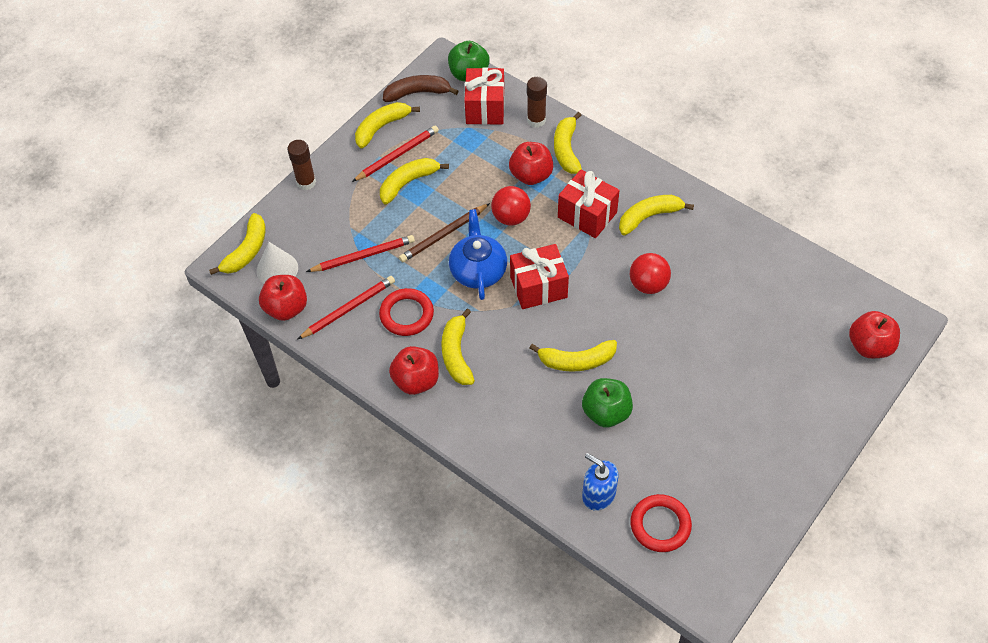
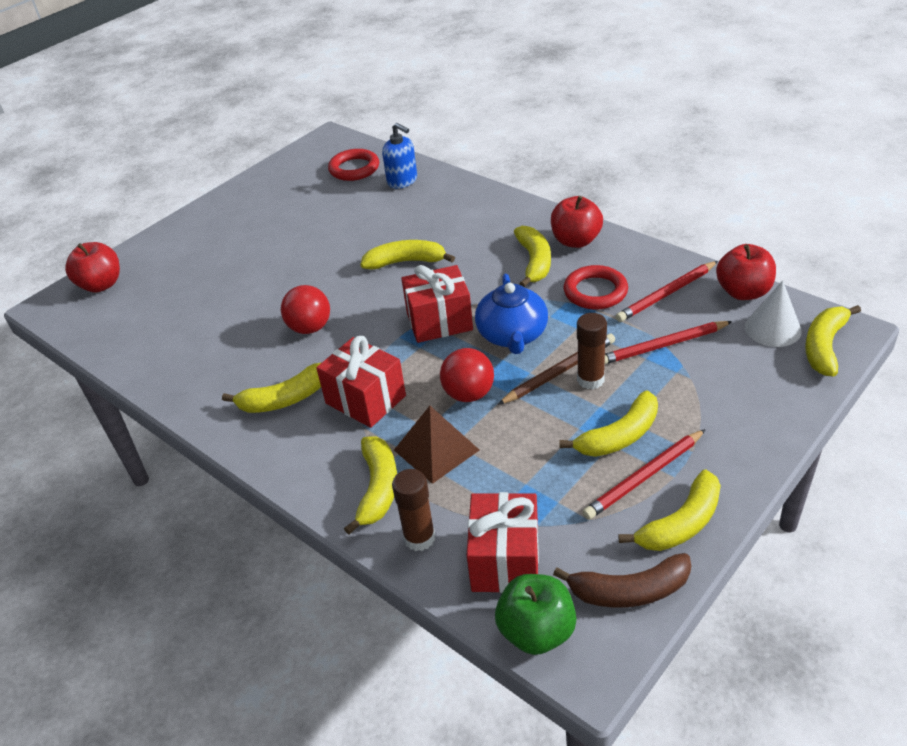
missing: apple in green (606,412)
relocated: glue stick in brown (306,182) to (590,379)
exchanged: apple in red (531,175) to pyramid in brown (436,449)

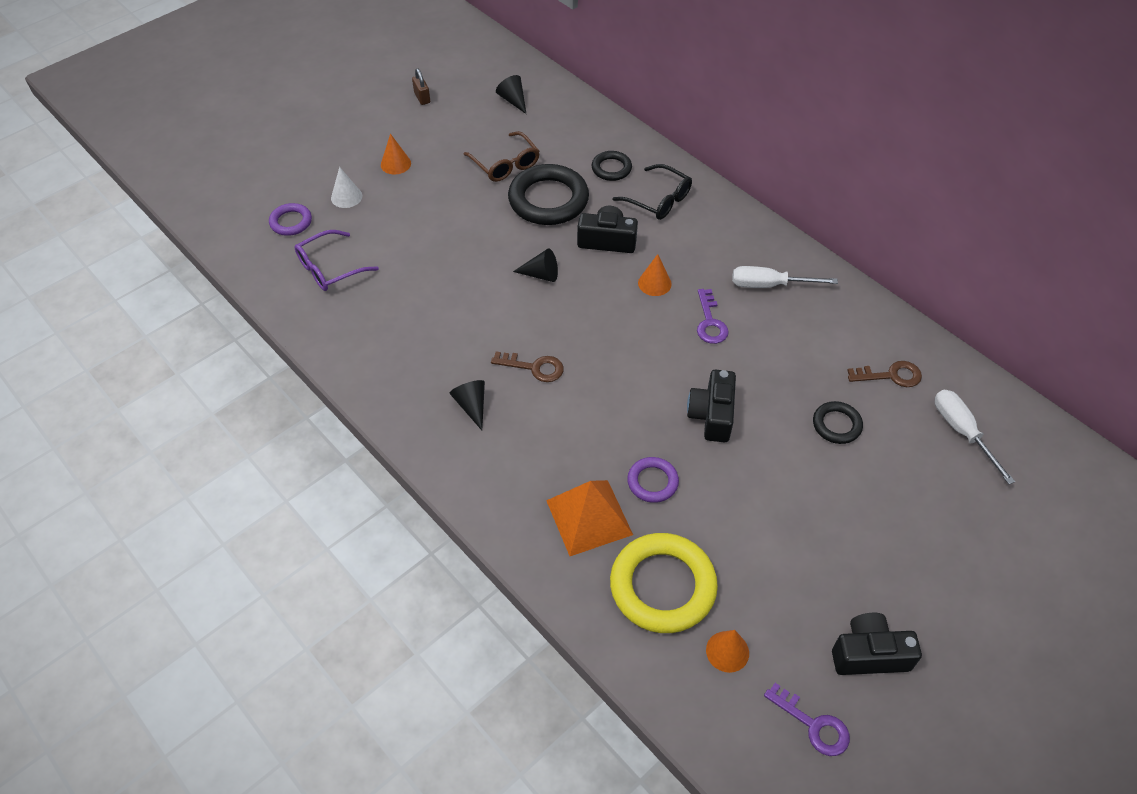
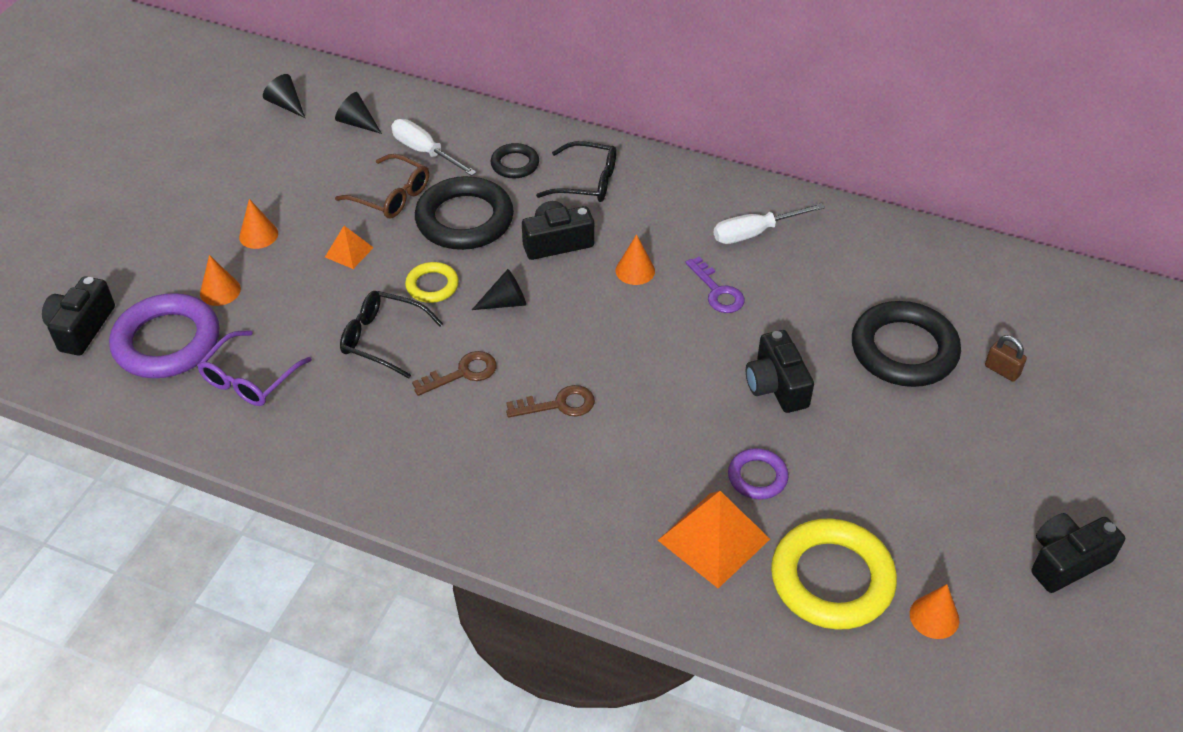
missing: key in purple (813,725)
appeared: camera in black (82,328); pyramid in orange (349,252); glasses in black (383,339); ring in yellow (432,285)
relocated: padlock in brown (422,98) to (1002,370); cone in black (472,406) to (286,105); key in brown (890,375) to (462,373); screwdriver in white (962,432) to (425,152)
colour: cone in white (346,197) to cone in orange (220,291)
size: ring in purple (291,222) = (167,342) x1.94; ring in black (836,425) = (904,350) x1.94

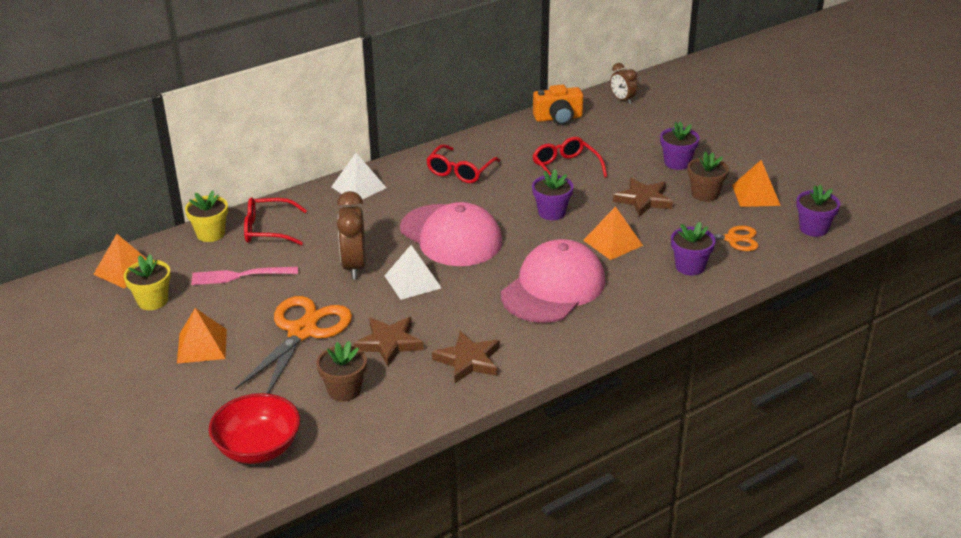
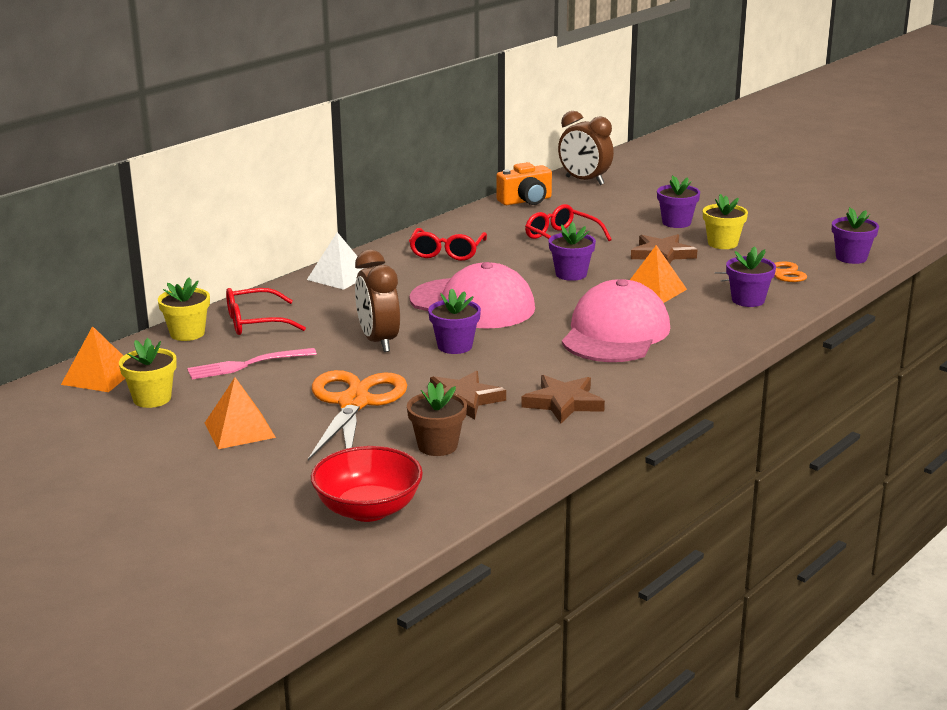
missing: pyramid in orange (756,195)
exchanged: pyramid in white (412,281) to flower pot in purple (455,346)
colour: flower pot in brown (705,194) to flower pot in yellow (722,243)
size: clock in brown (622,100) = (584,181) x1.67

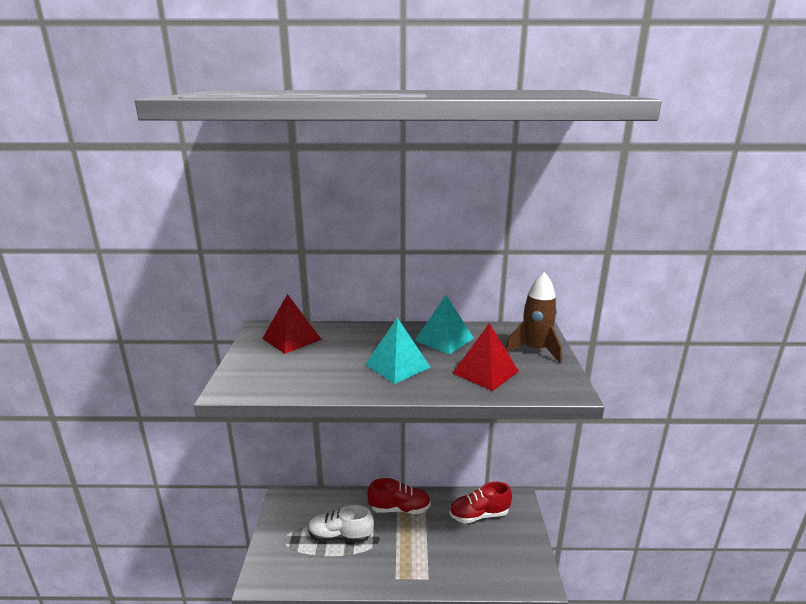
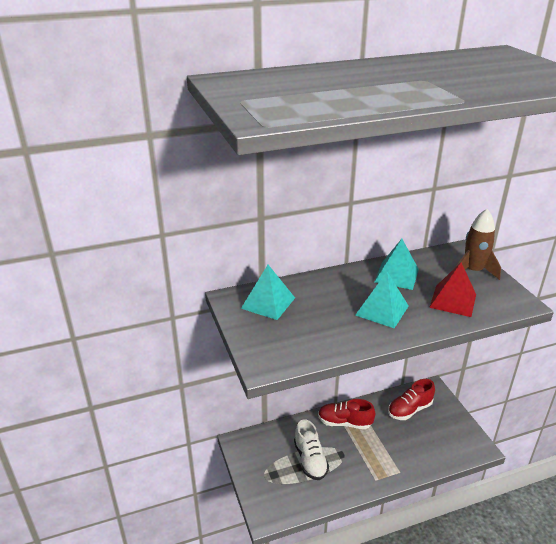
colour: pyramid in red (291,339) to pyramid in turquoise (268,303)
spun: shoe in white (340,536) = (310,460) 90 degrees counterclockwise; shoe in red (399,508) = (344,422) 150 degrees counterclockwise

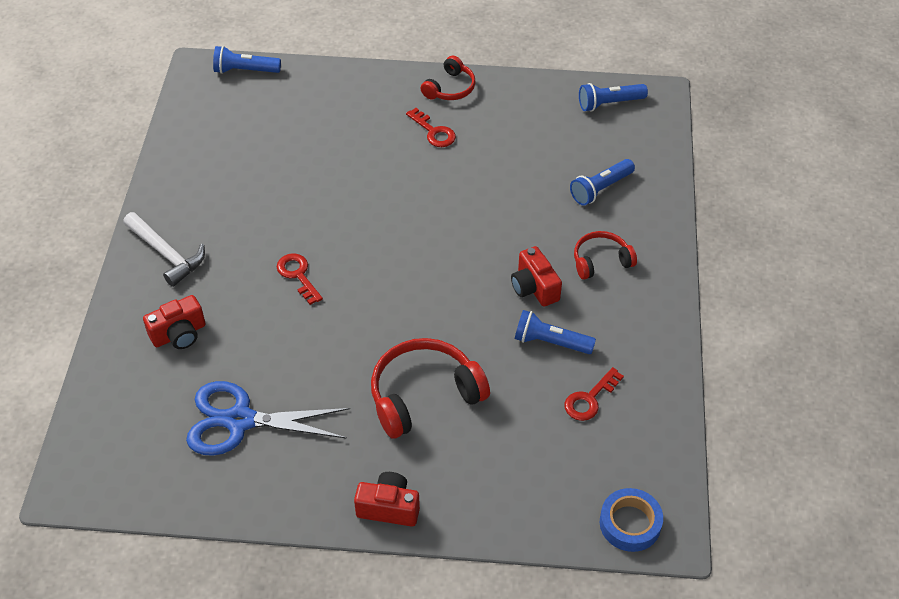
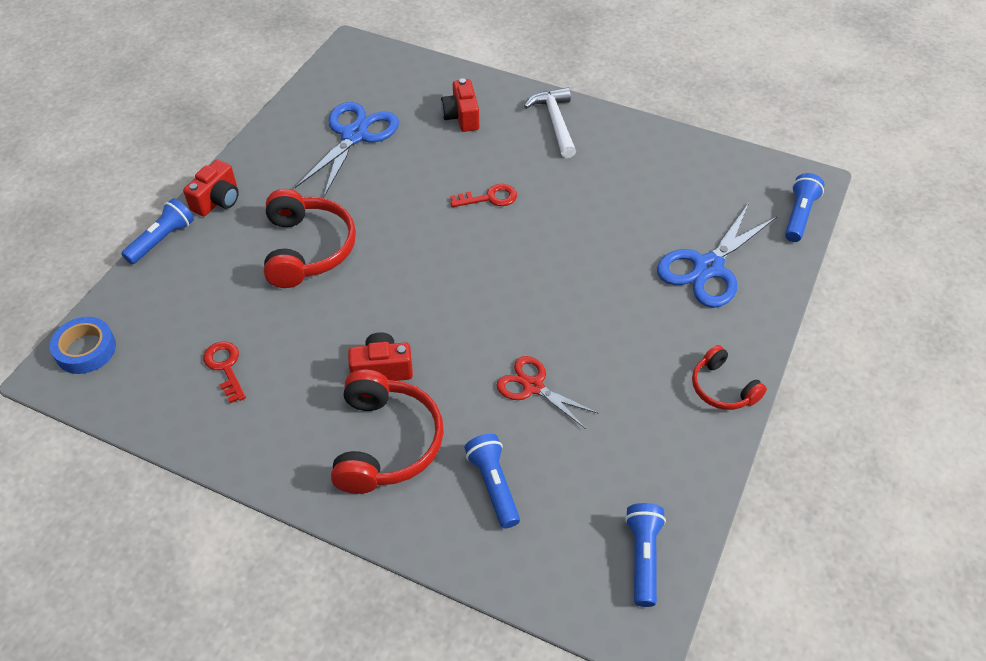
missing: key in red (433,132)
appeared: scissors in red (533,386); scissors in blue (708,267)
relocated: flashlight in blue (550,342) to (162,240)
spun: hammer in white (166,254) = (555,122) 105 degrees clockwise
size: headphones in red (601,261) = (386,443) x1.72

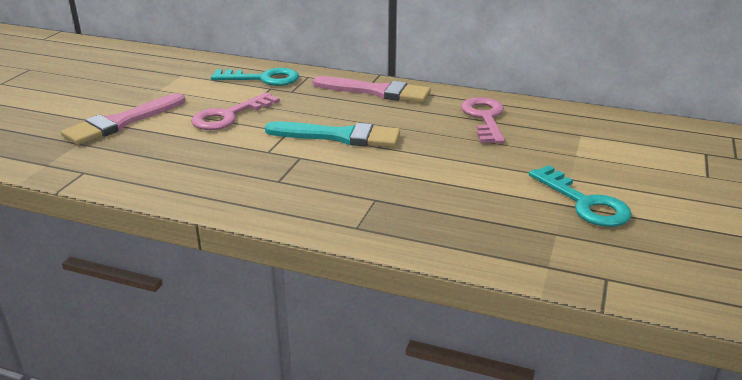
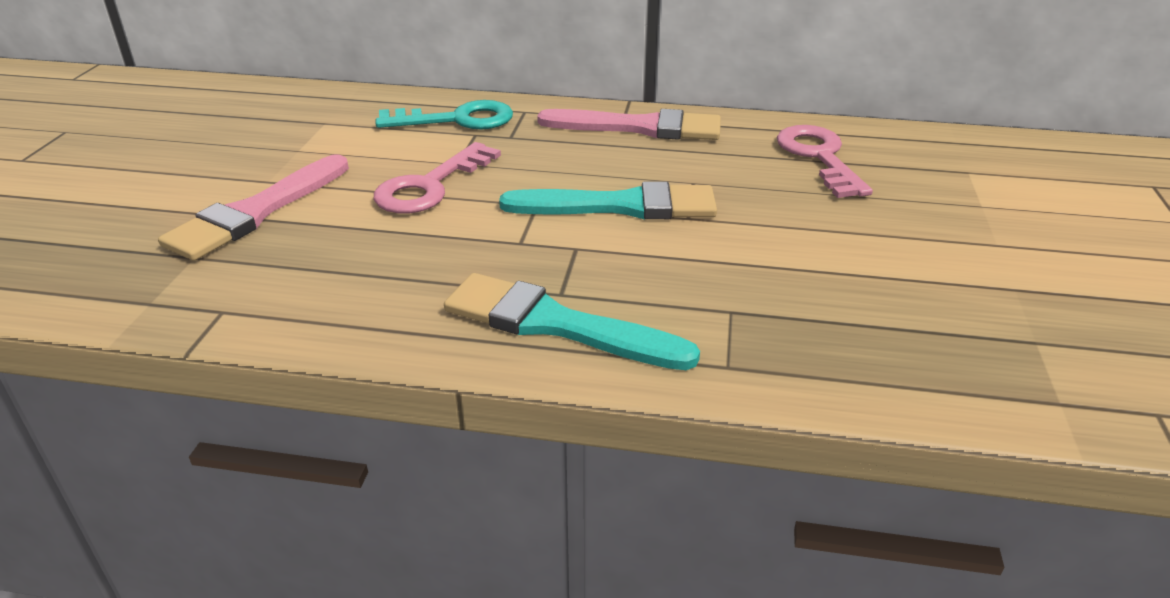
missing: key in turquoise (585,203)
appeared: brush in turquoise (556,324)

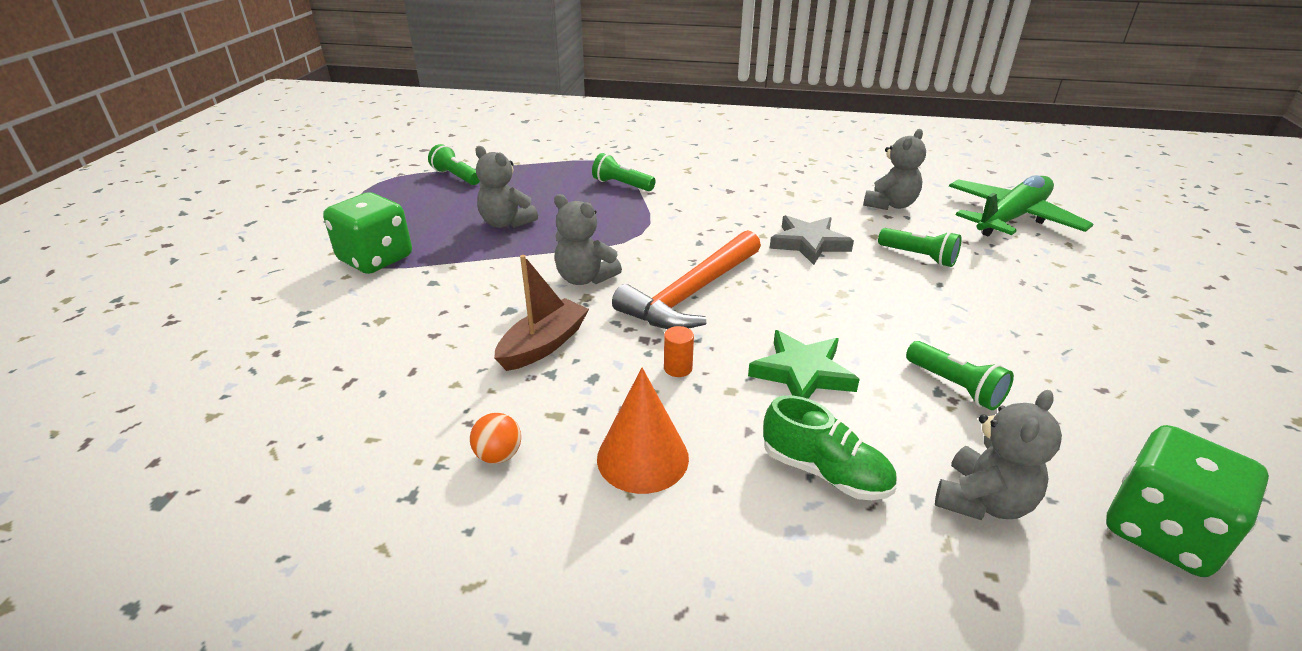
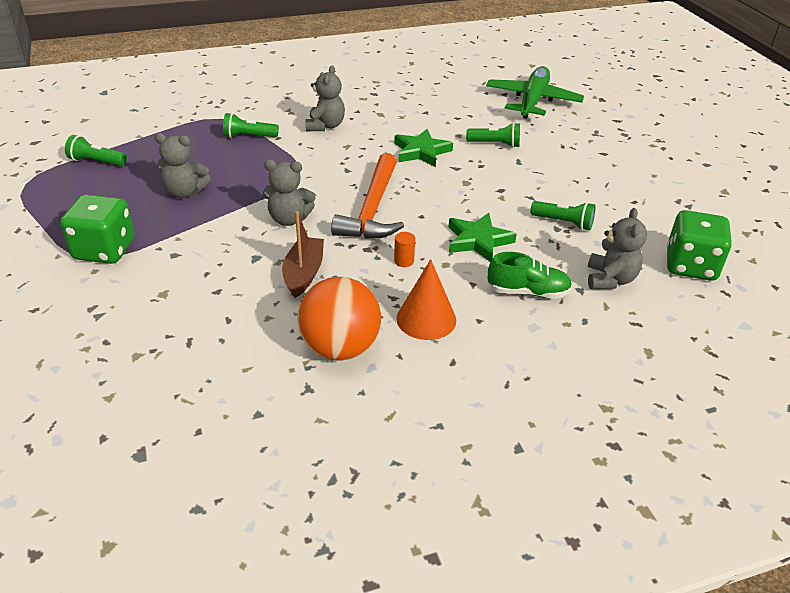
relocated: teddy bear in grey (890,205) to (325,126)
colour: star in grey (809,243) to star in green (421,152)
size: ball in orange (499,455) = (340,348) x2.39

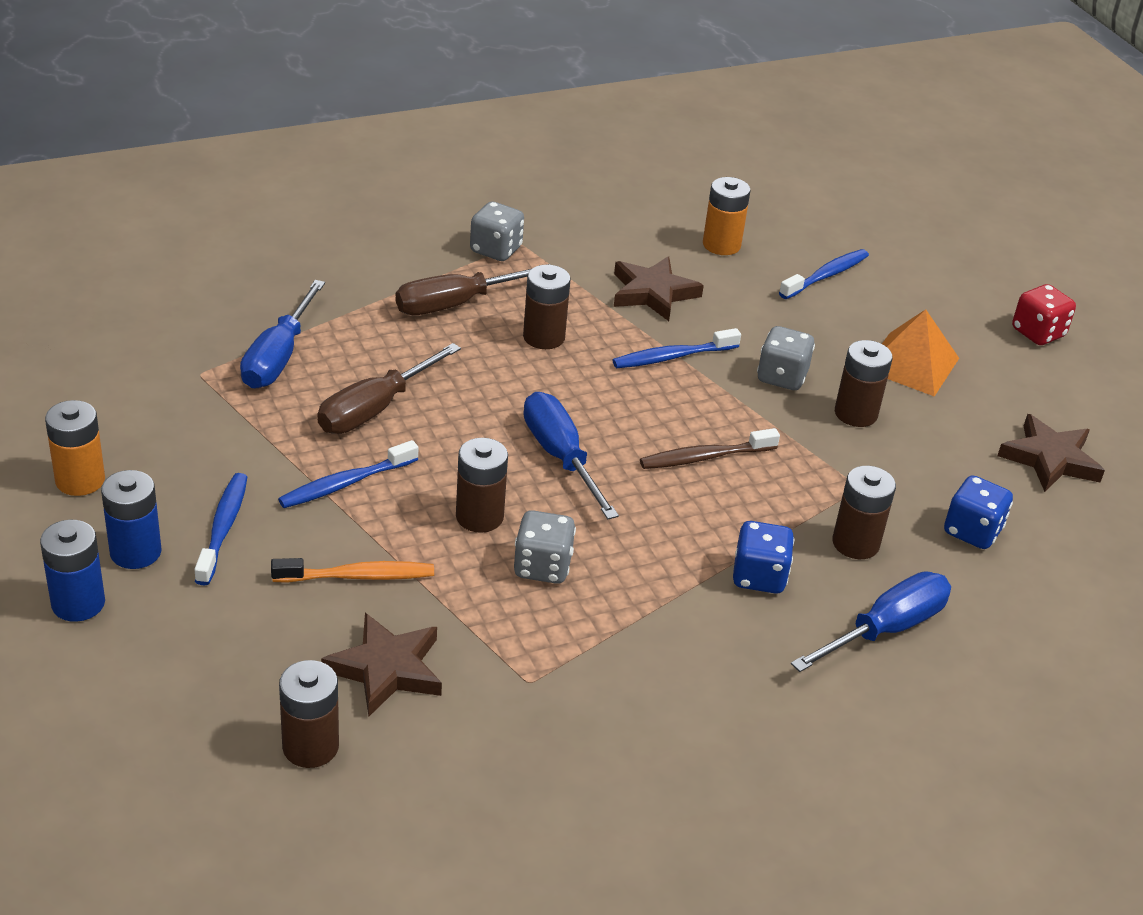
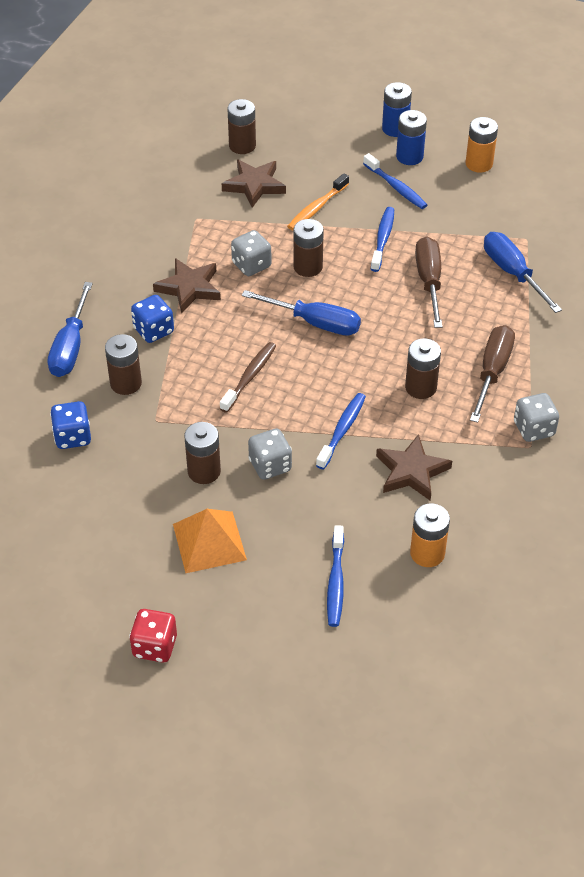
relocated: star in brown (1050,459) to (189,288)

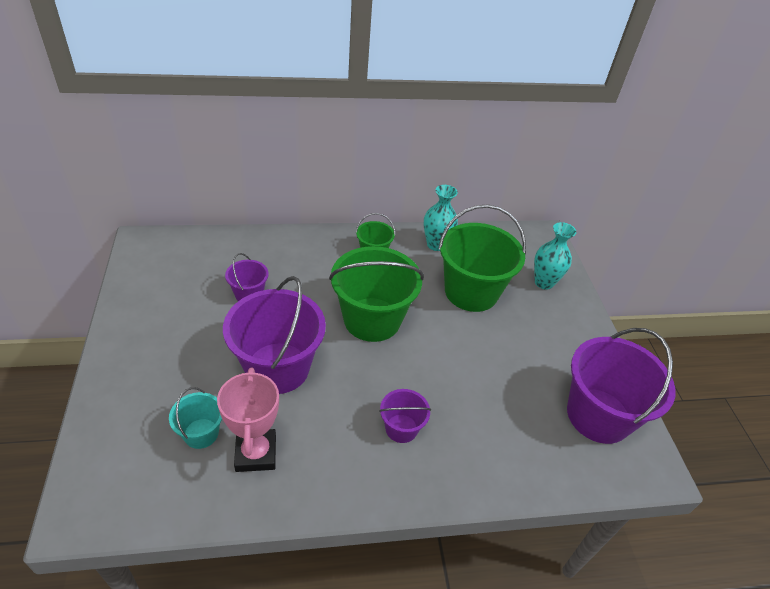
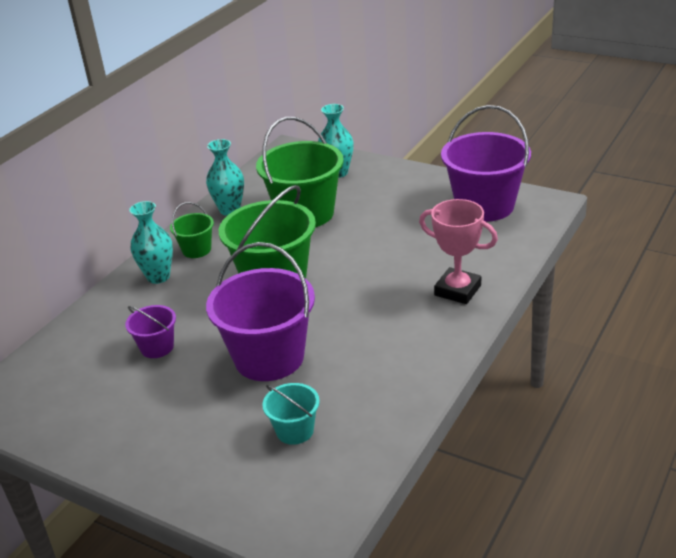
missing: bucket in purple (401,428)
appeared: vase in turquoise (158,277)
relocated: trophy in pink (256,453) to (457,290)

